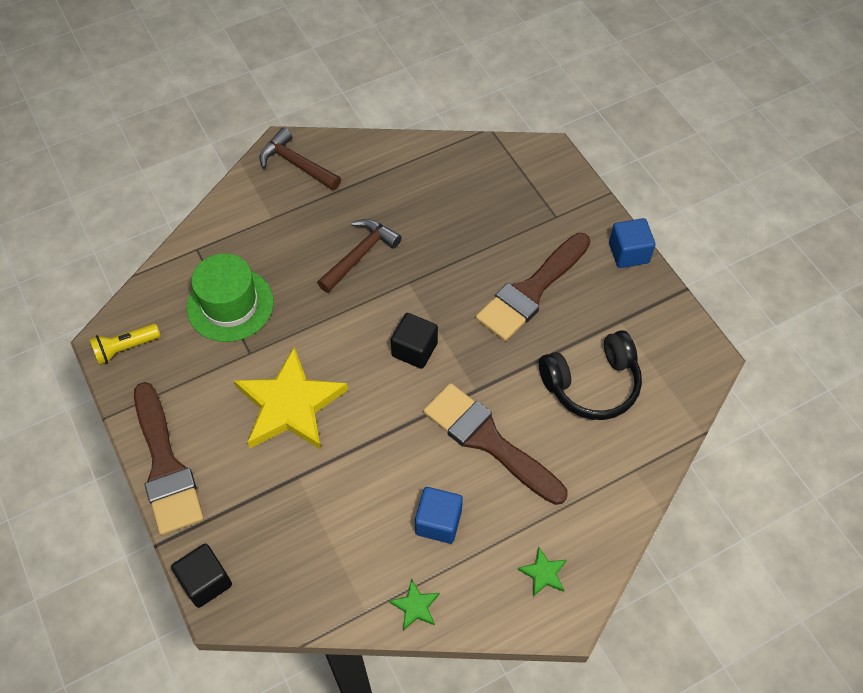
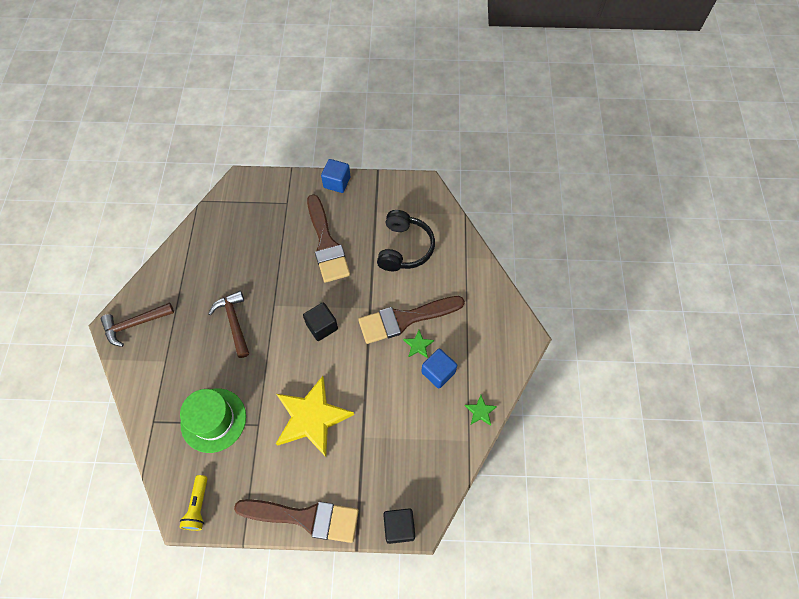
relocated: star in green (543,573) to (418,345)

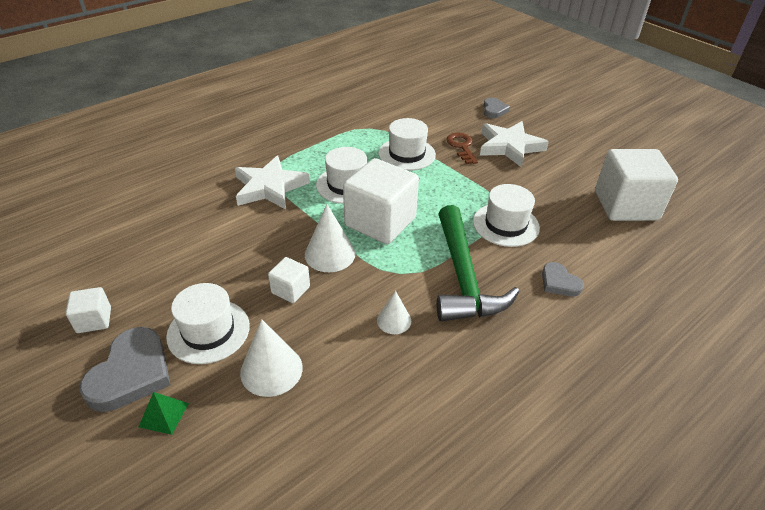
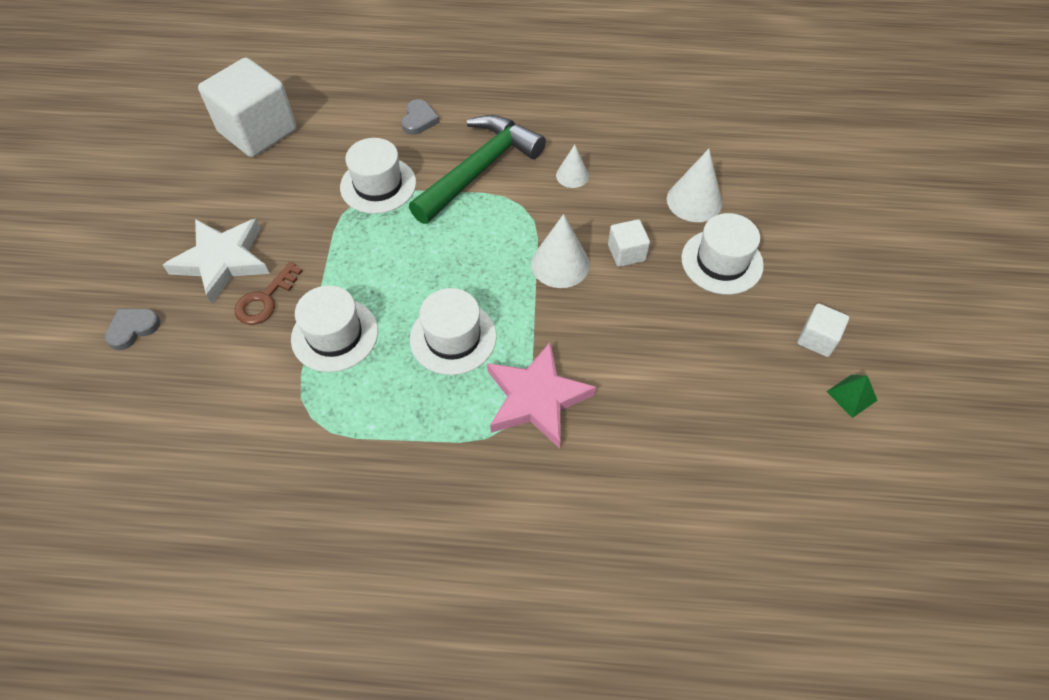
missing: heart in grey (131,373); cube in white (380,222)
relocated: pyramid in green (164,415) to (851,395)
colour: star in white (270,187) to star in pink (536,398)

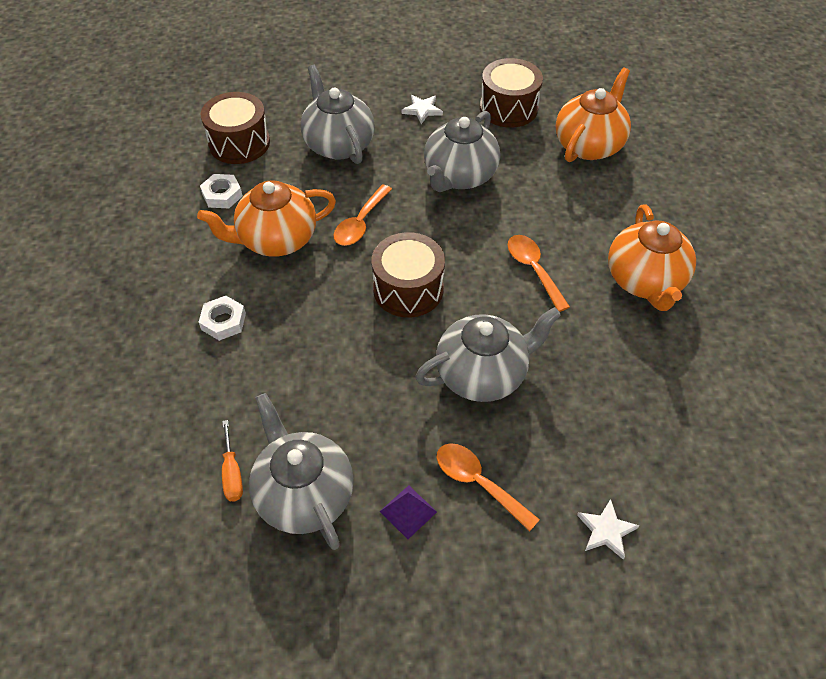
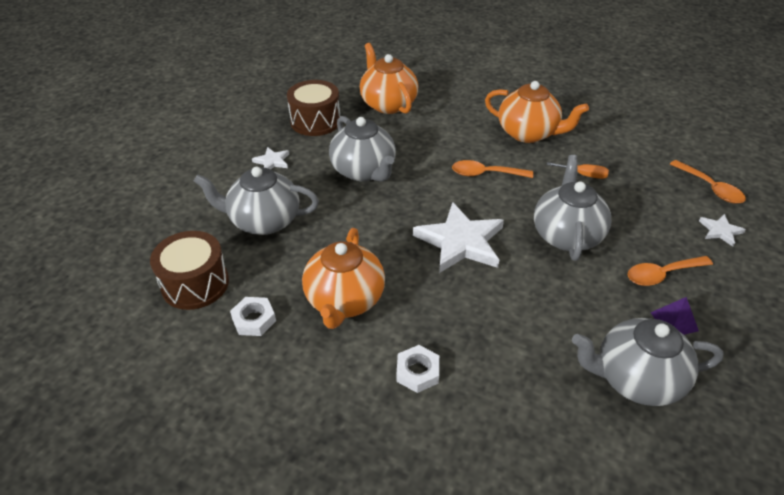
relocated: screwdriver in orange (232,473) to (583,175); spoon in orange (360,223) to (710,188)
exchanged: drum in brown (408,289) to star in white (460,242)

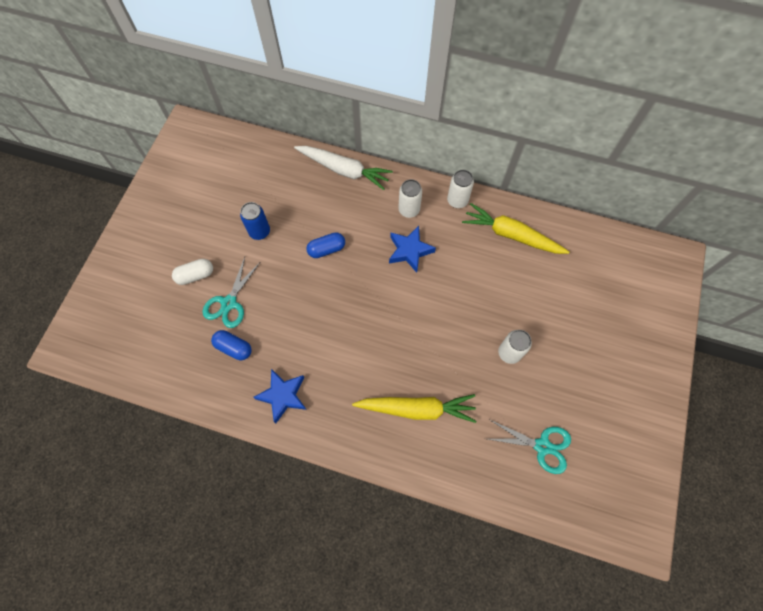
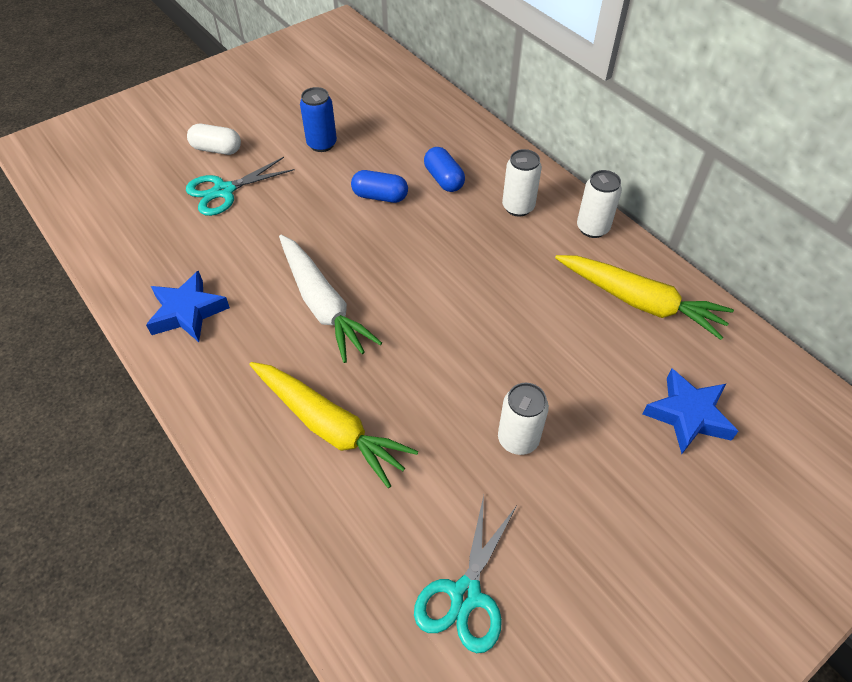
relocated: capsule in blue (234,348) to (444,179); carrot in white (344,170) to (322,305); star in blue (409,251) to (688,415)
spun: carrot in yellow (511,235) = (639,302) 150 degrees clockwise; scissors in turquoise (542,446) = (465,595) 60 degrees clockwise

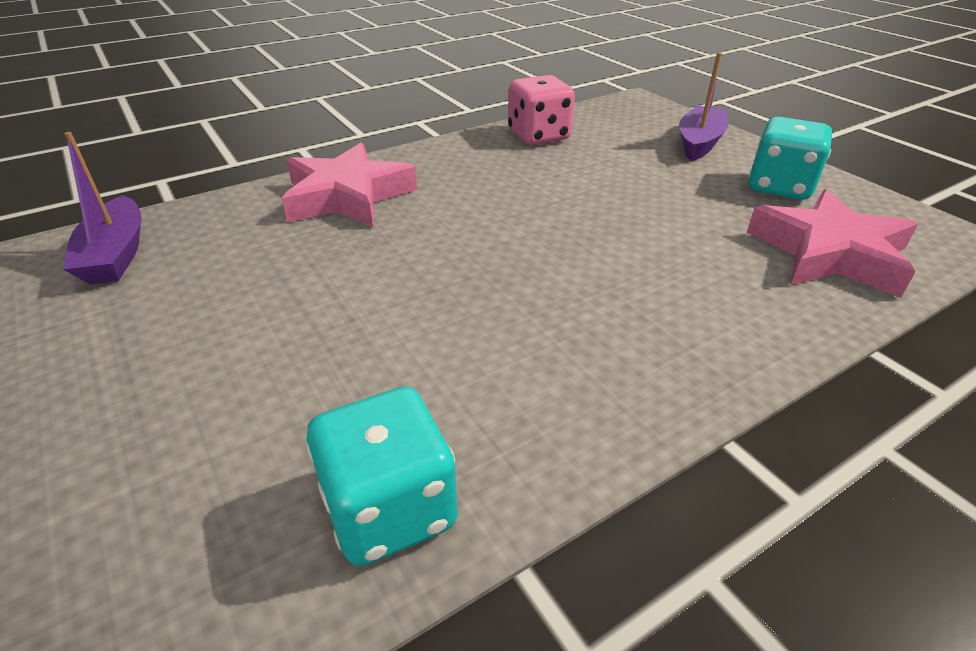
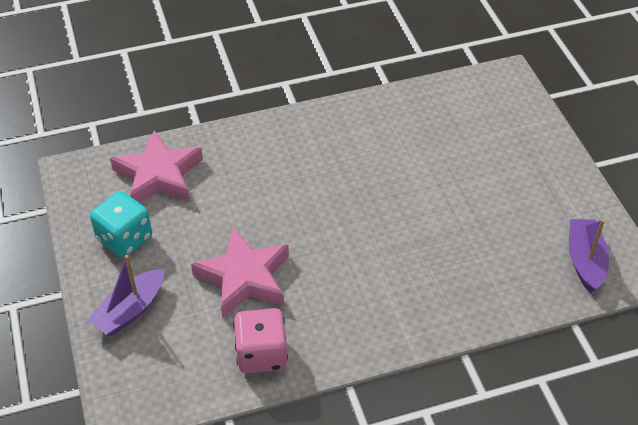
missing: dice in turquoise (390,509)
relocated: star in pink (347,196) to (244,278)

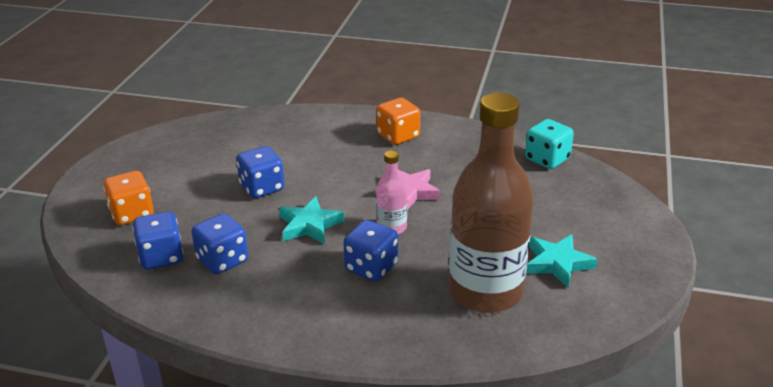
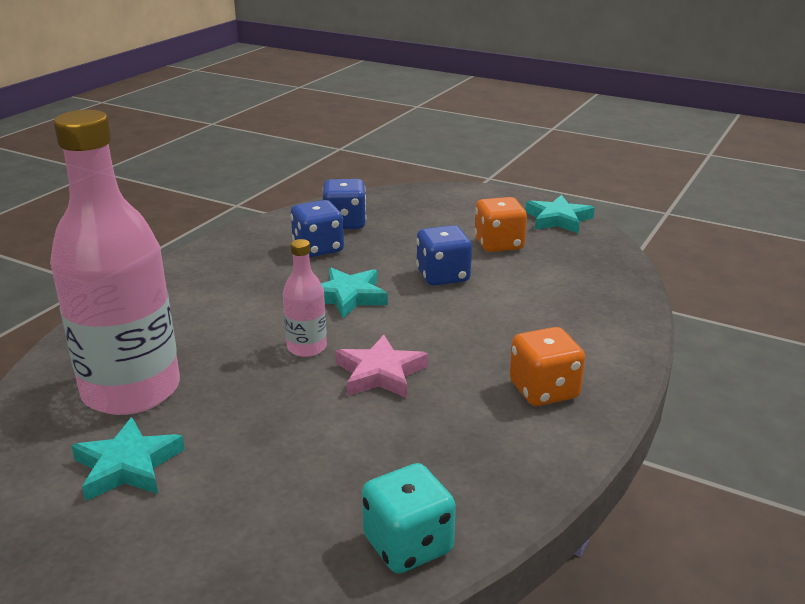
missing: dice in blue (371,267)
appeared: star in turquoise (558,219)
relocated: dice in orange (132,214) to (499,244)
colour: bottle in brown (485,292) to bottle in pink (131,390)

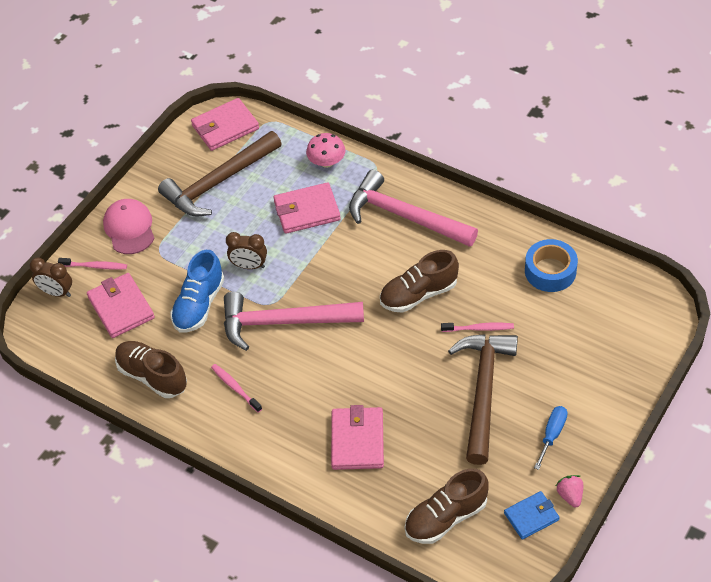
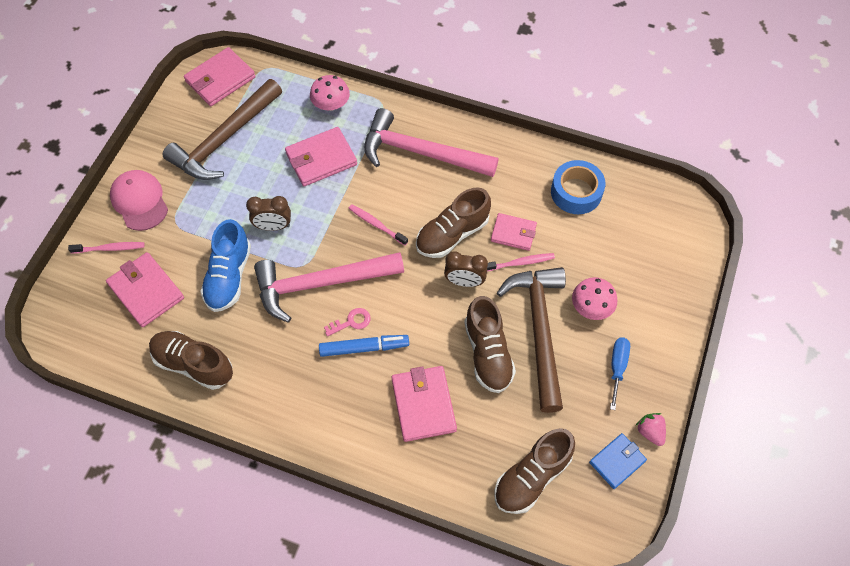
appeared: marker in blue (364,348); key in pink (351,322); shoe in brown (488,353); wallet in pink (513,233); mushroom in pink (591,307)
relocated: clock in brown (57,292) to (464,282); toothbrush in pink (235,387) to (376,224)

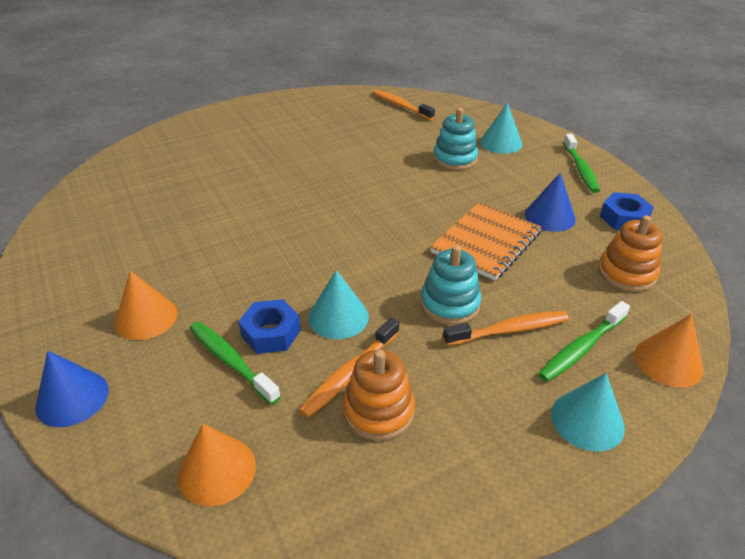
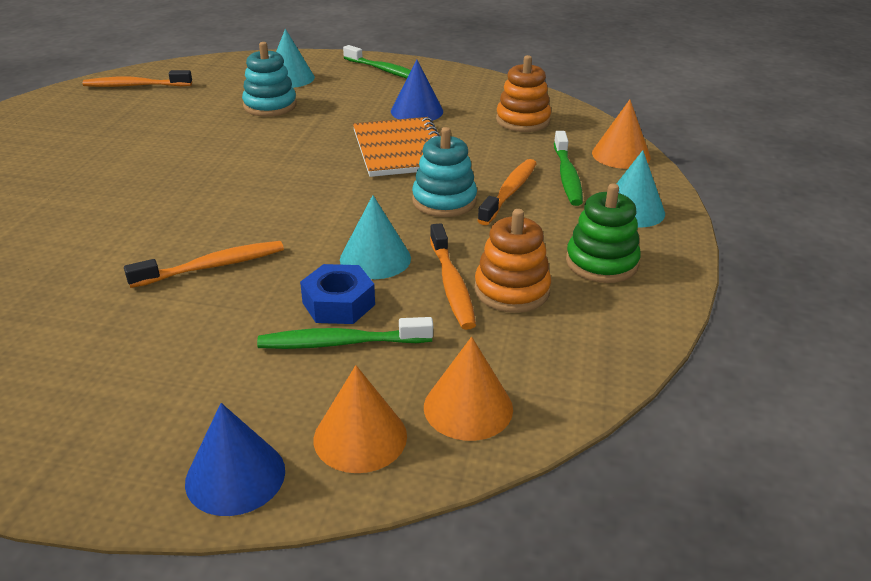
missing: nut in blue (624,218)
appeared: toothbrush in orange (213,266); stacking toy in green (601,263)
relocated: cone in orange (146,317) to (360,437)

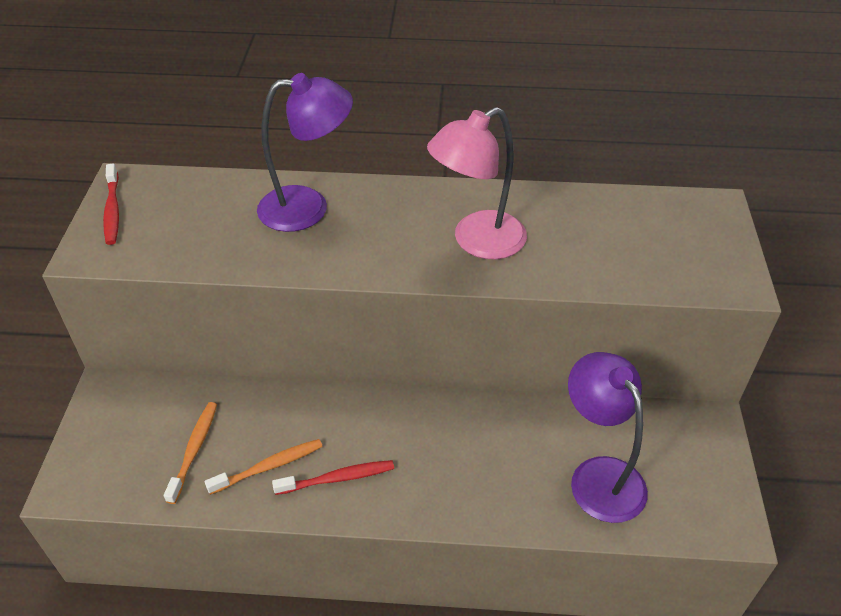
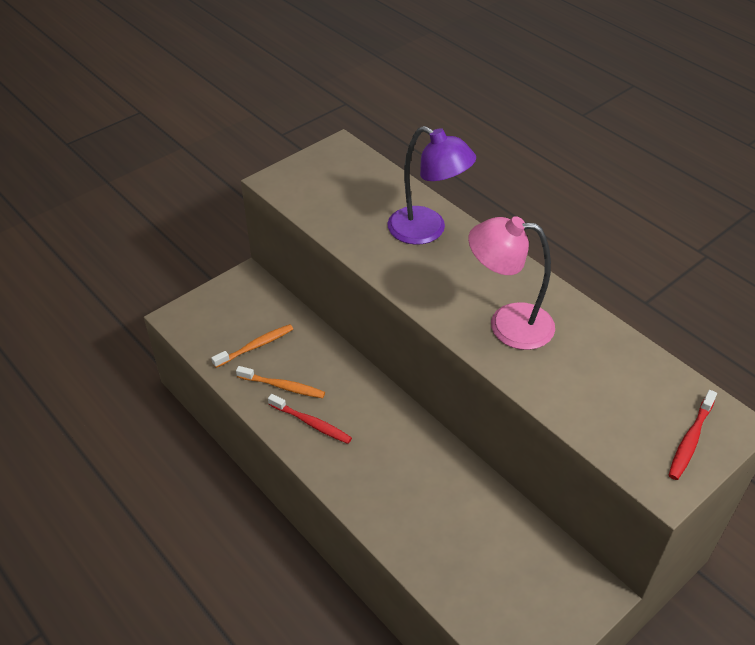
missing: lamp in purple (599,475)
relocated: toothbrush in red (112,210) to (690,440)

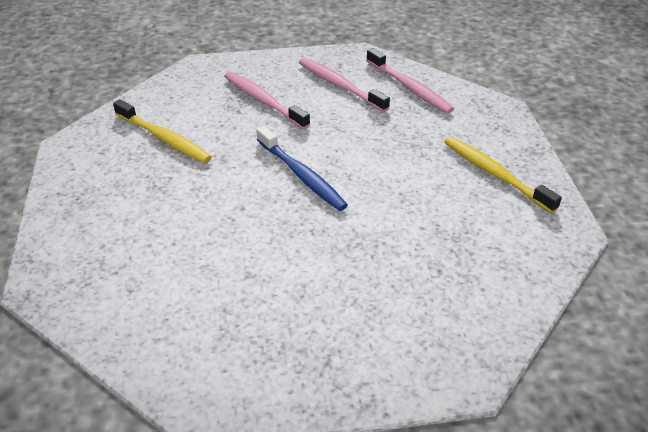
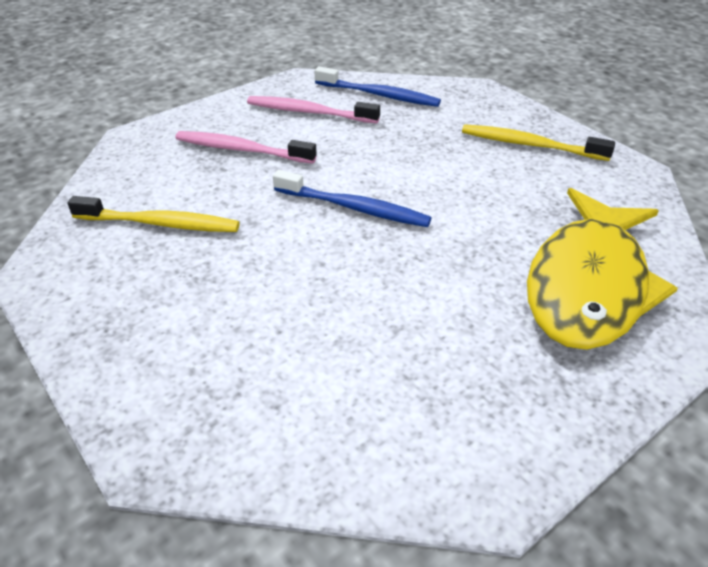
appeared: fish in yellow (588,284)
colour: toothbrush in pink (409,87) to toothbrush in blue (379,95)

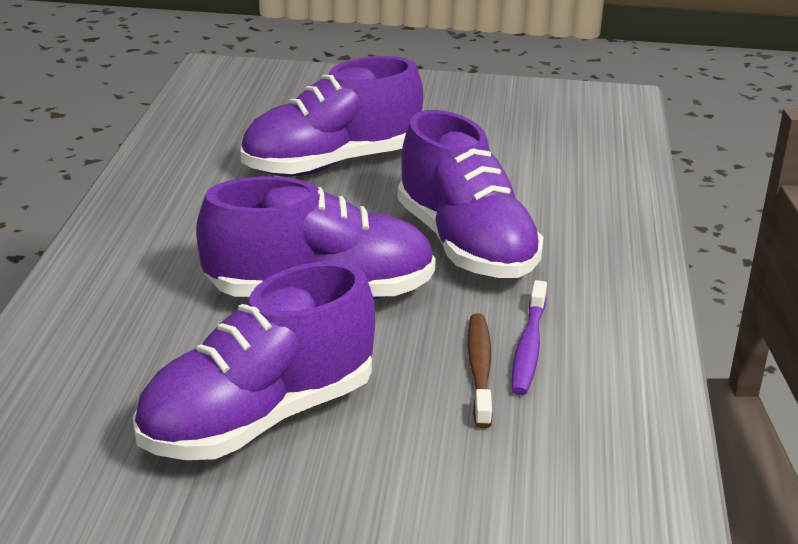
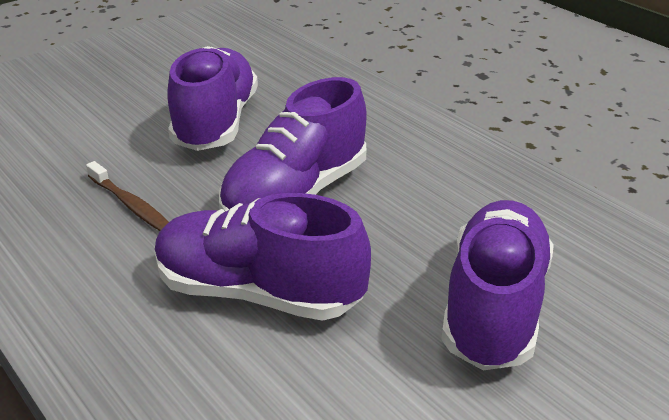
missing: toothbrush in purple (529,347)

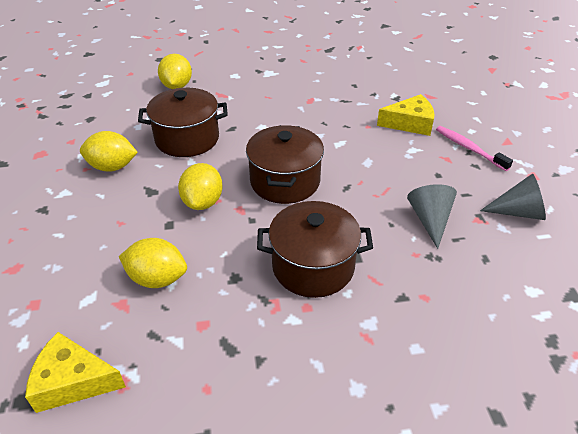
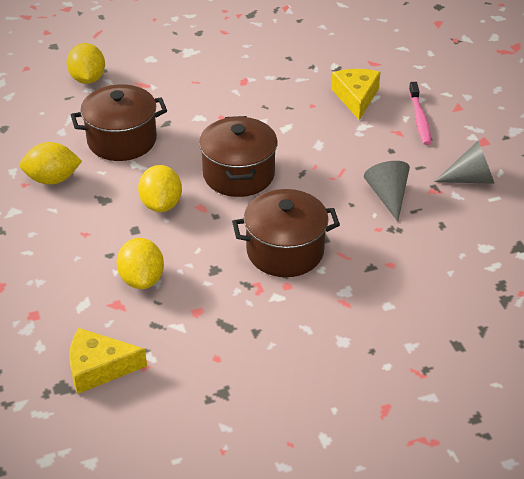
spun: lemon in yellow (157,278) = (142,279) 75 degrees clockwise; cheese in yellow (410,123) = (356,97) 75 degrees counterclockwise; toothbrush in pink (469,148) = (419,119) 135 degrees counterclockwise

